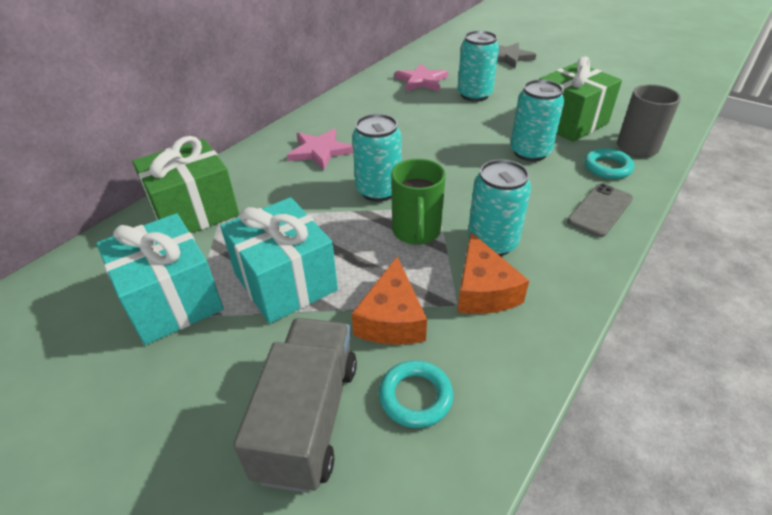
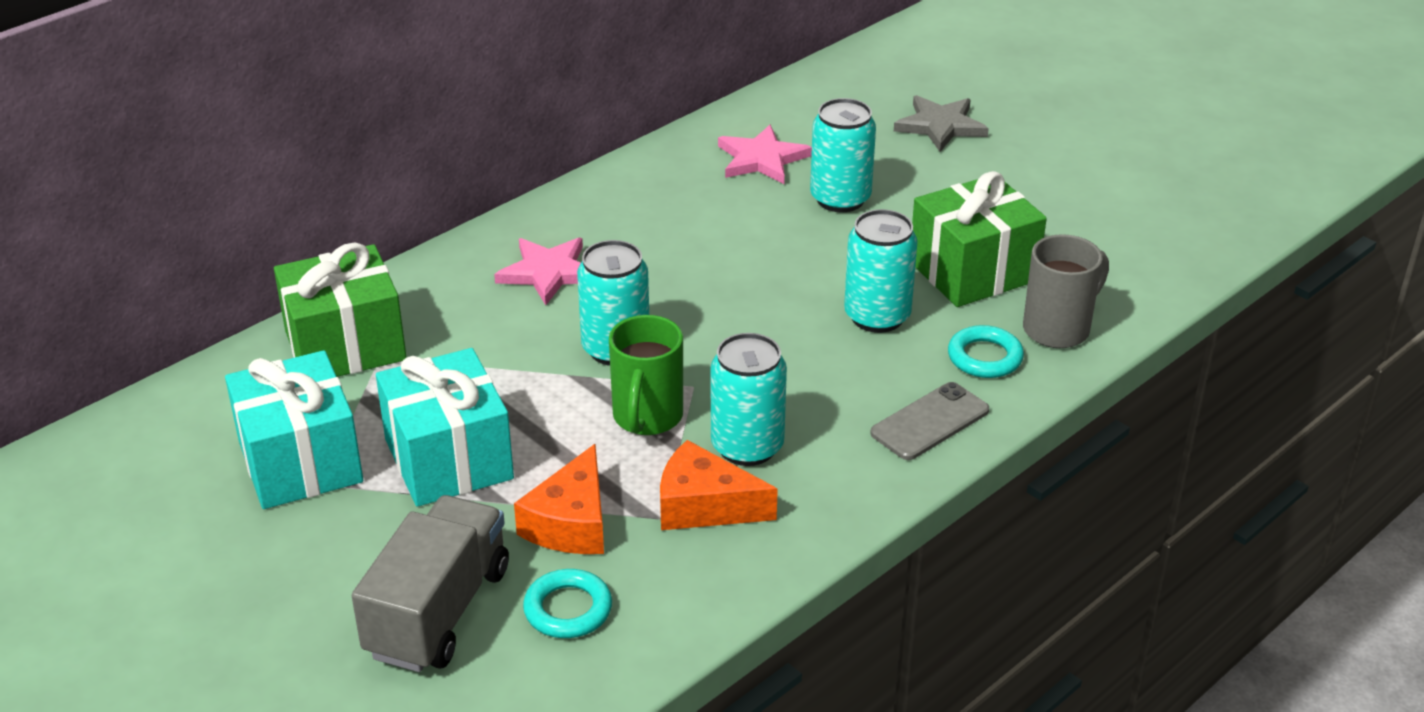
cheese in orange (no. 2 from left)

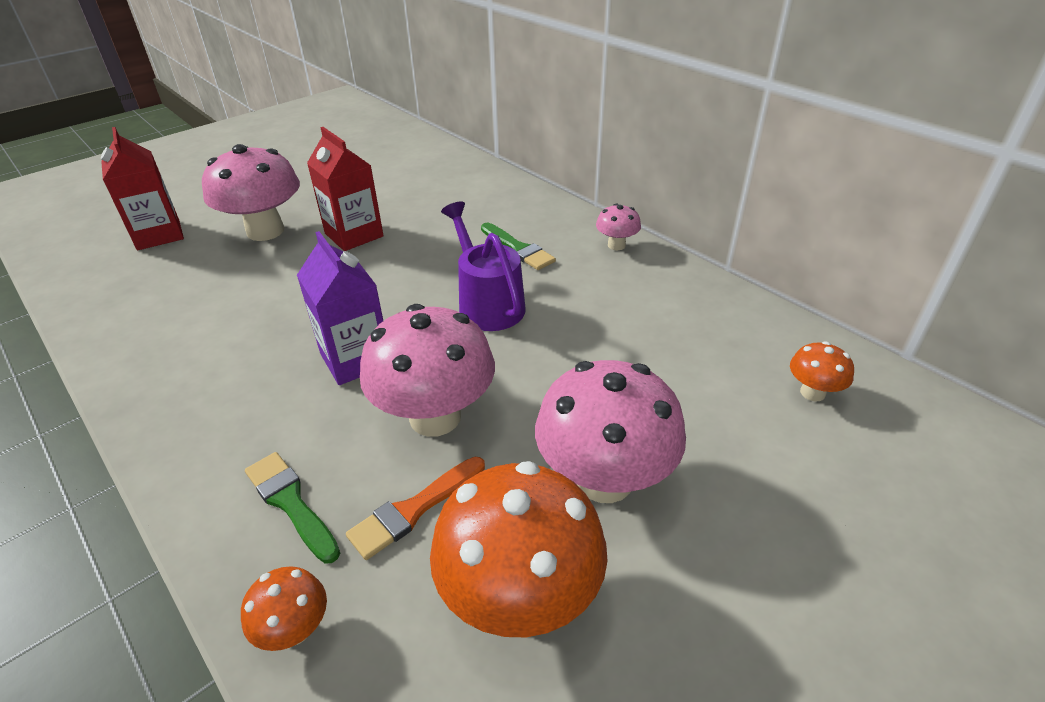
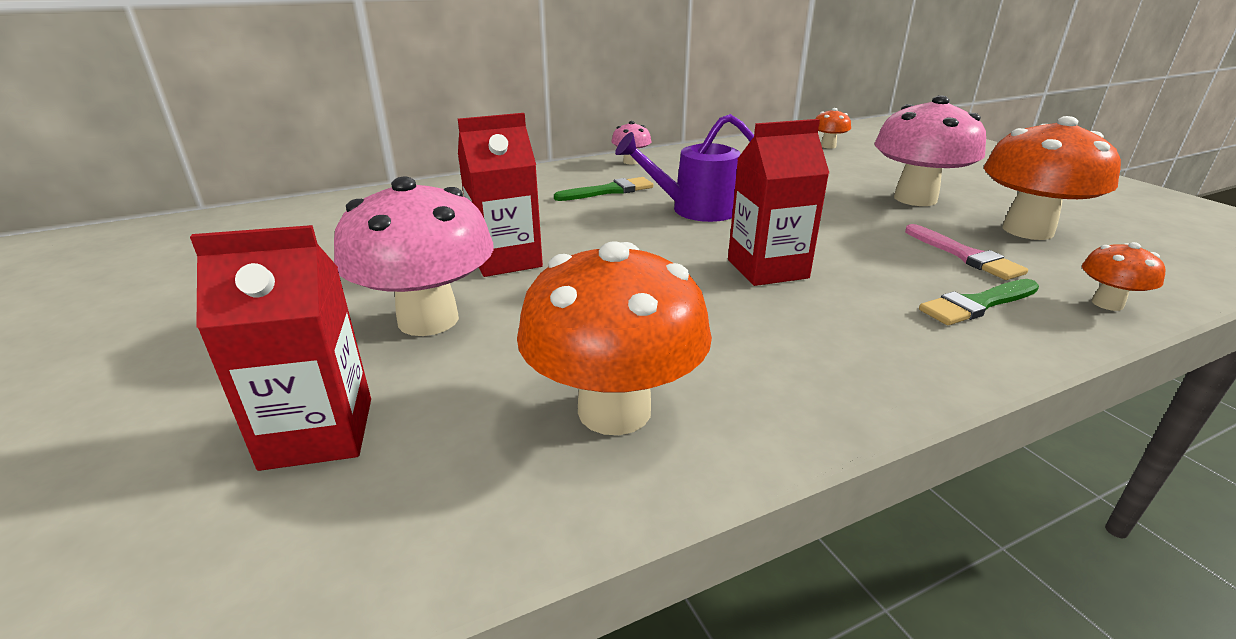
mushroom in pink (no. 2 from left in the first image); mushroom in orange (no. 1 from left); carton in red (no. 3 from left); brush in pink

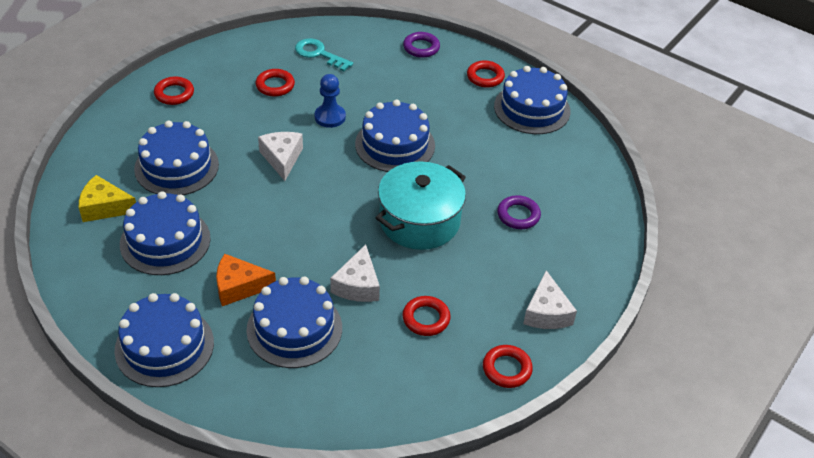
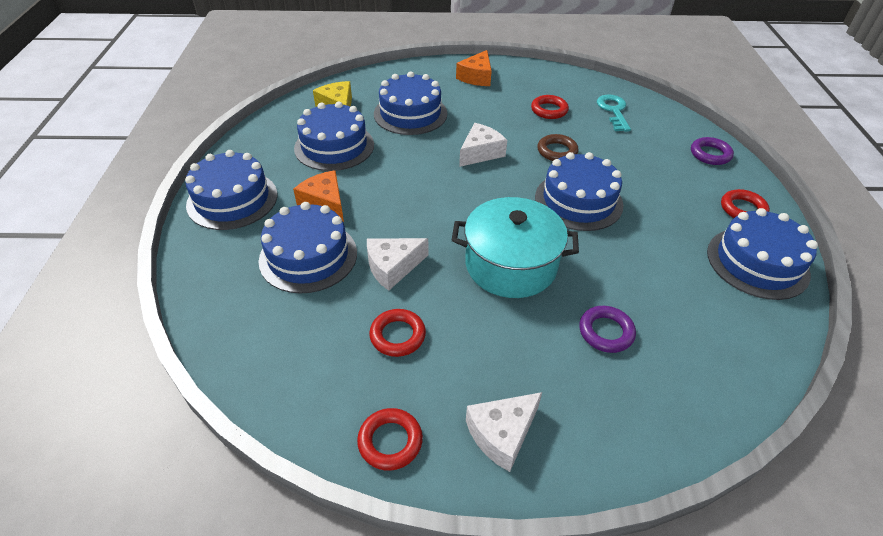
cheese in orange (no. 2 from left); ring in brown

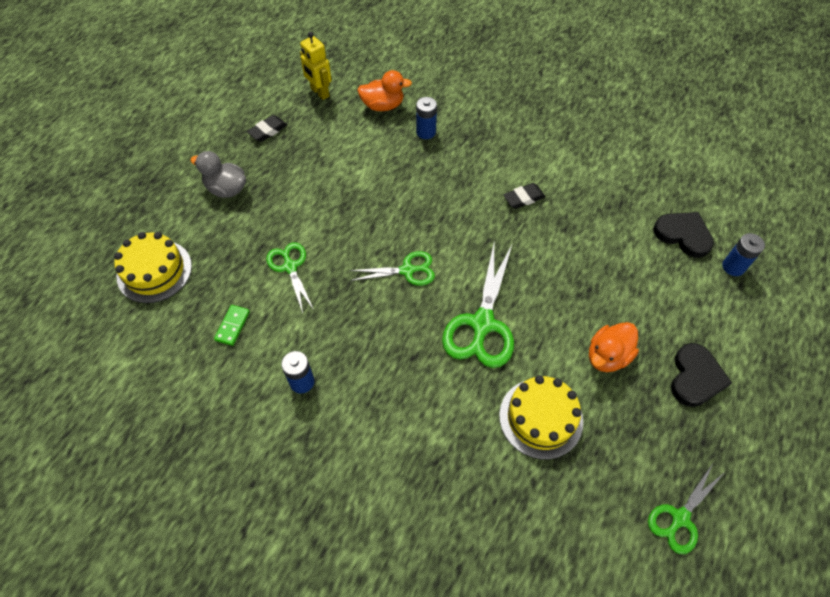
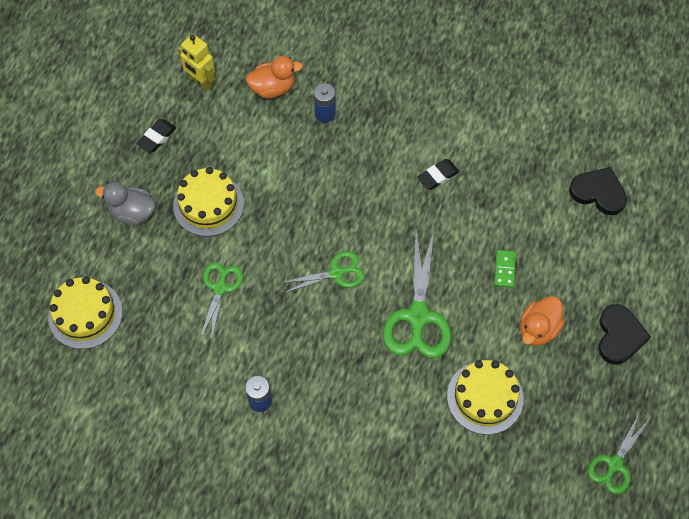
battery in blue (no. 3 from left in the first image); cake in yellow (no. 2 from left); domino in green; scissors in green (no. 1 from left)

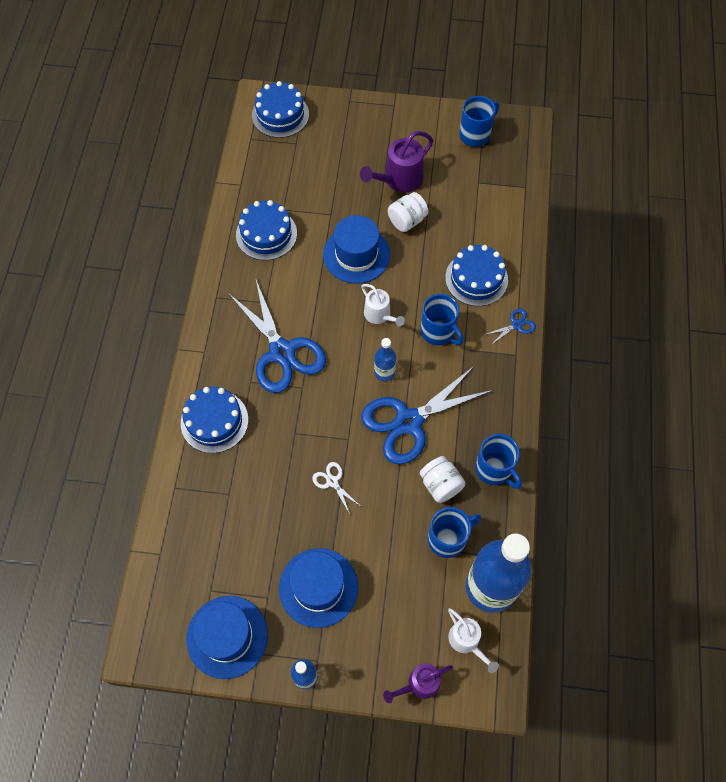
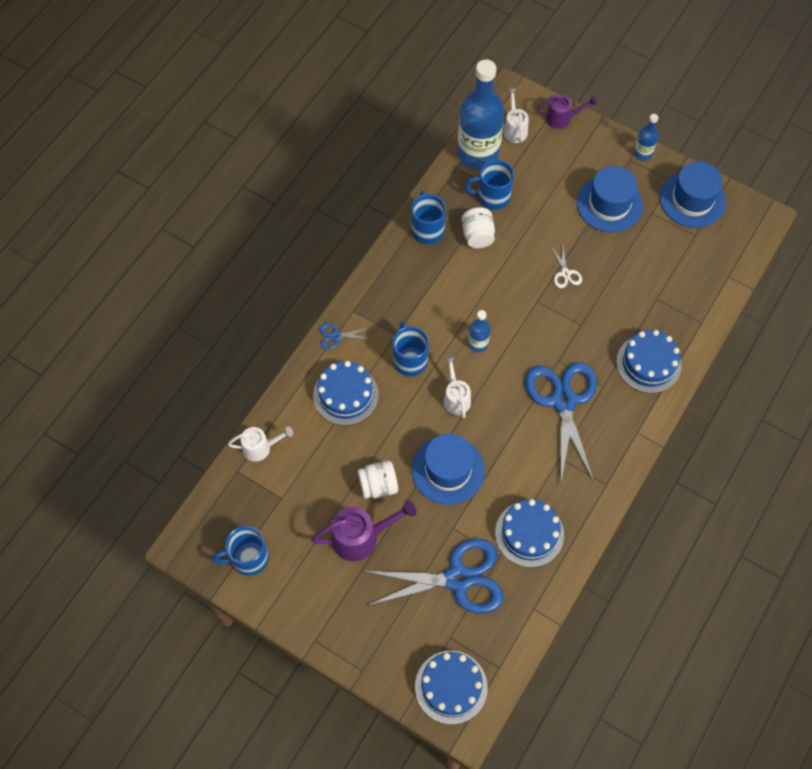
watering can in white (no. 1 from left); scissors in blue (no. 2 from left)

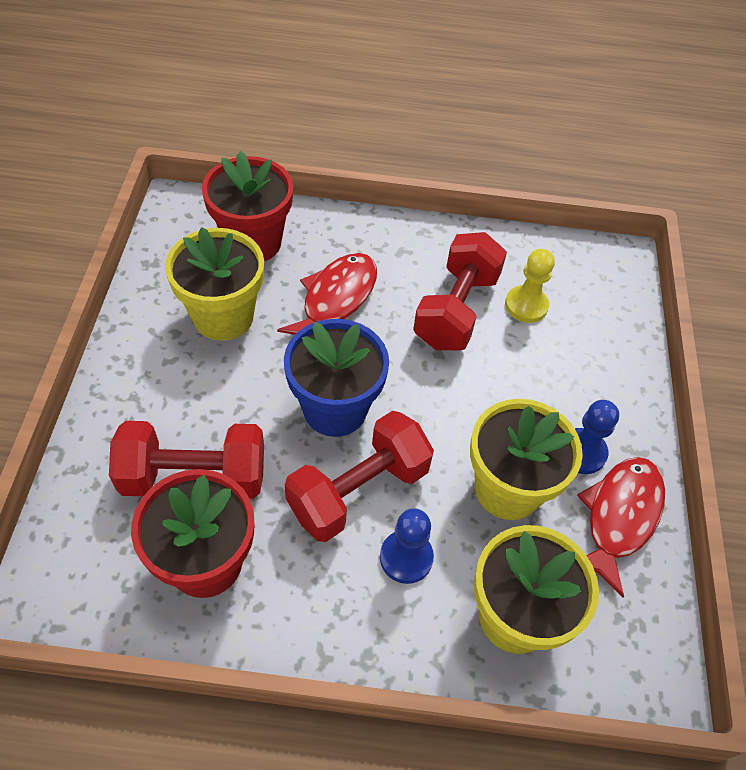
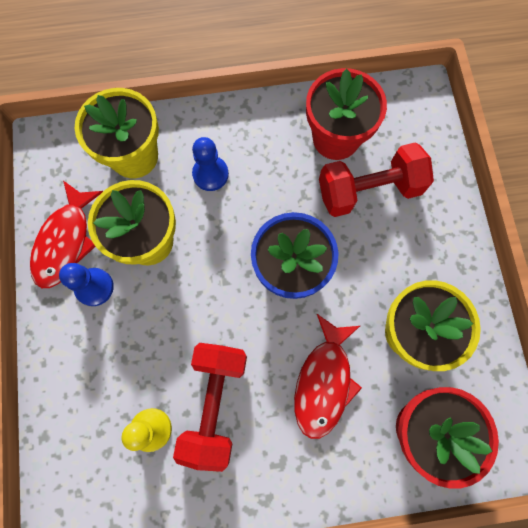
dumbbell in red (no. 2 from left in the first image)

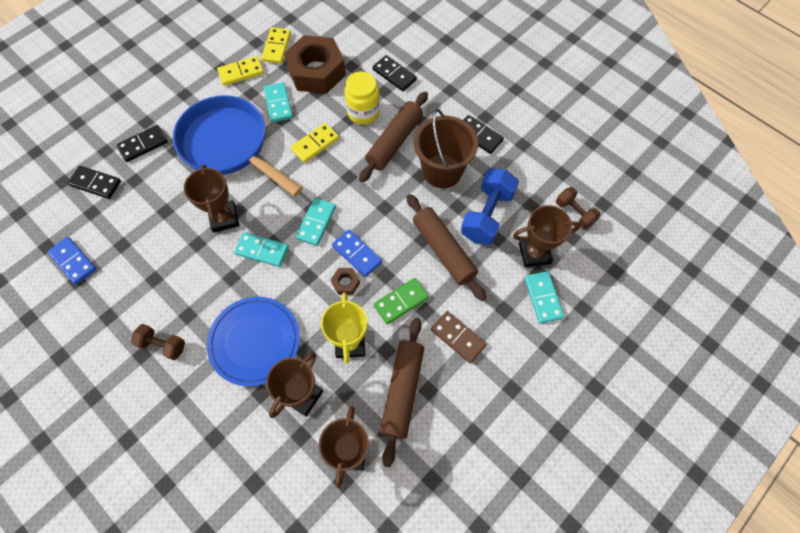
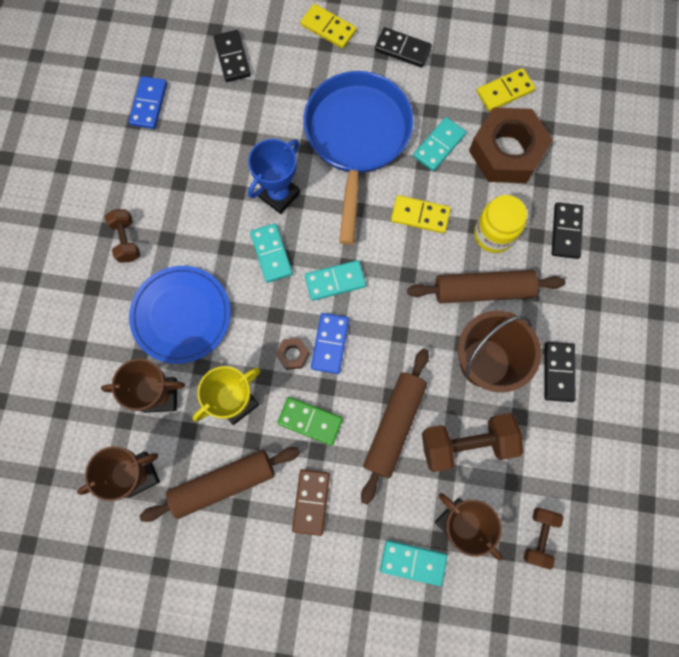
domino in black (no. 2 from left); domino in yellow (no. 1 from left); trophy in blue; dumbbell in brown (no. 2 from left); domino in turquoise (no. 3 from left)

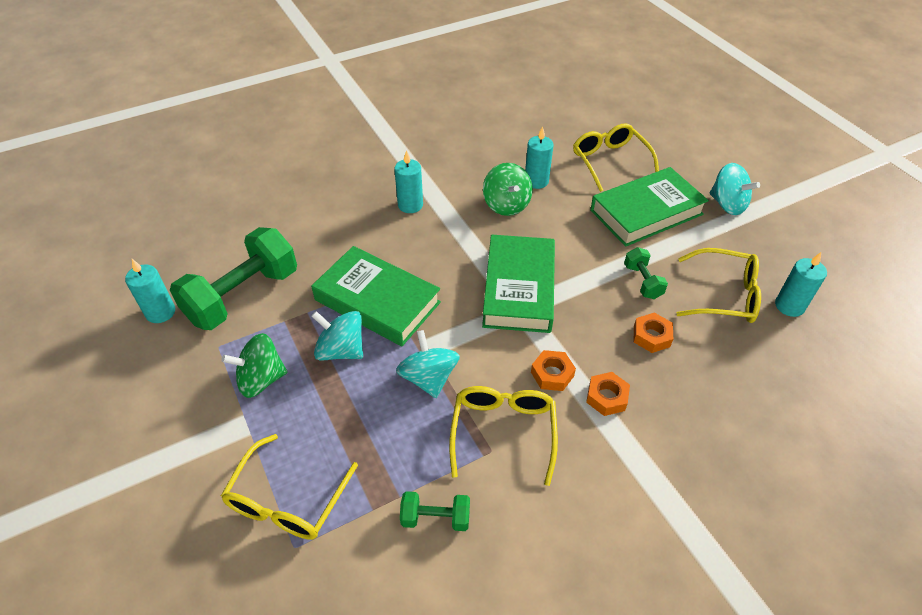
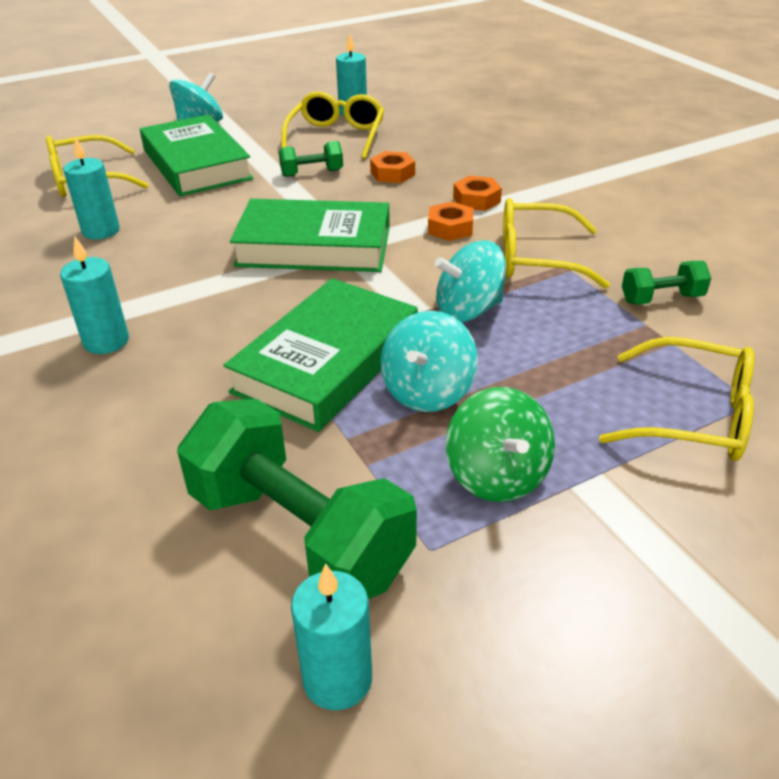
spinning top in green (no. 2 from left in the first image); dumbbell in green (no. 3 from left)

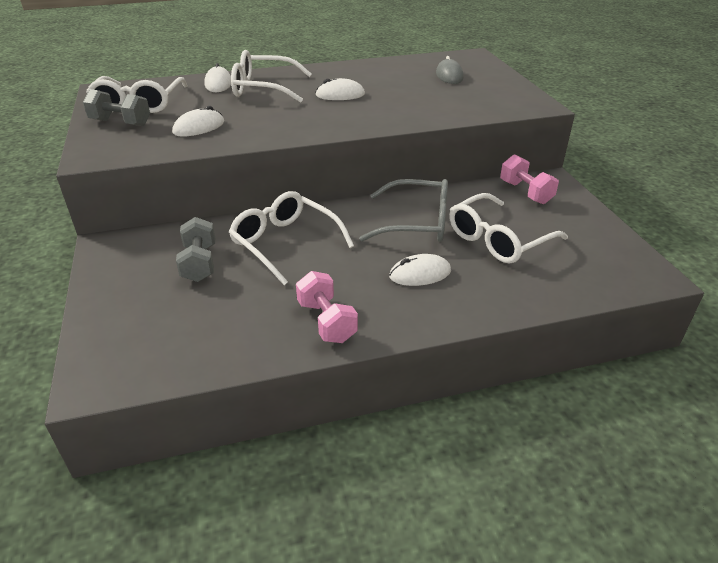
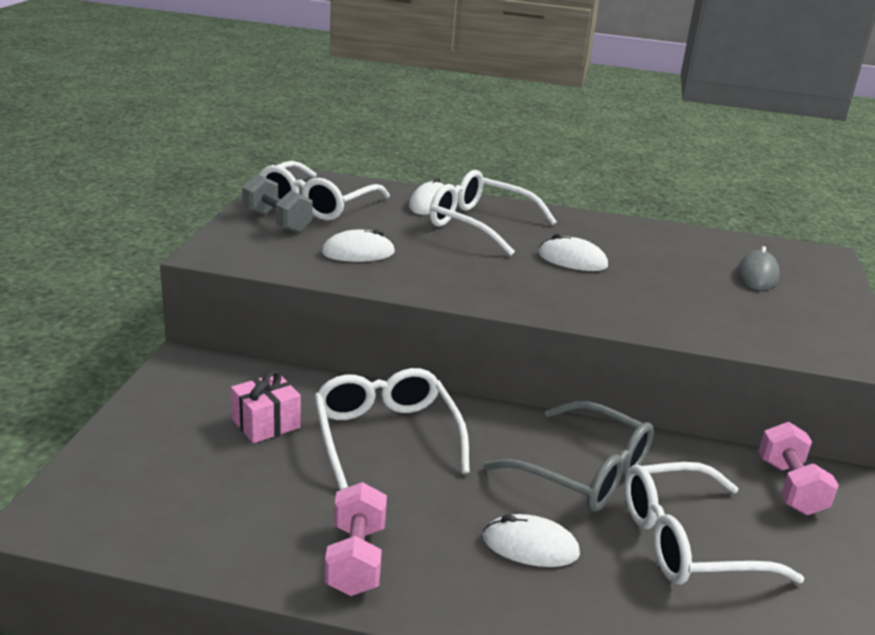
gift in pink

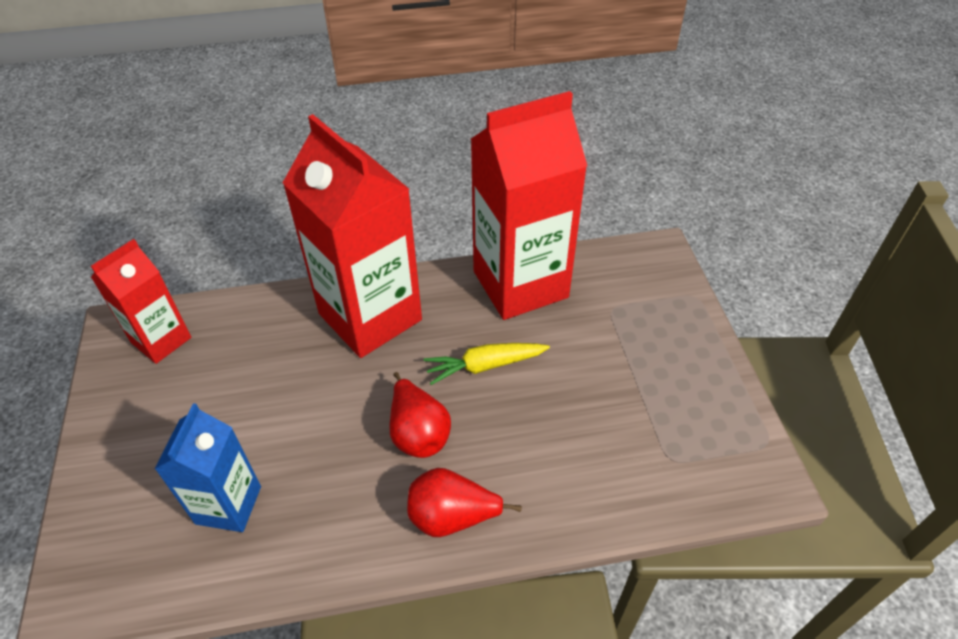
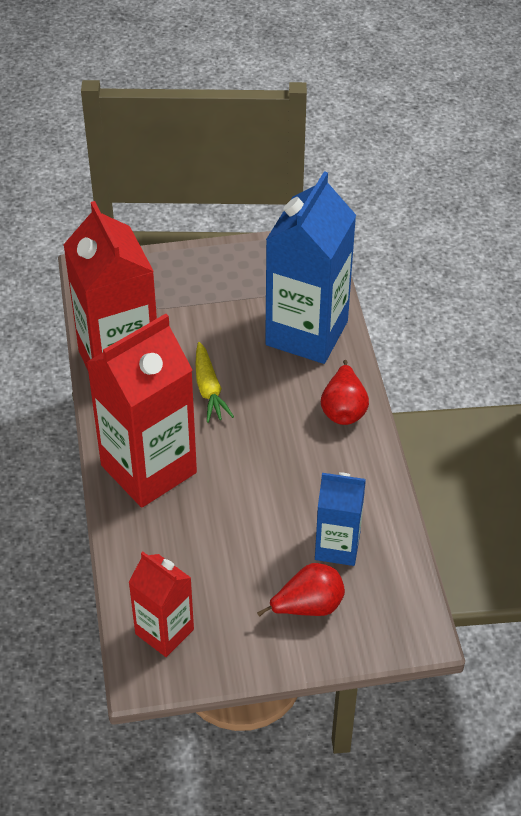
carton in blue (no. 1 from left); pear in red (no. 1 from left)

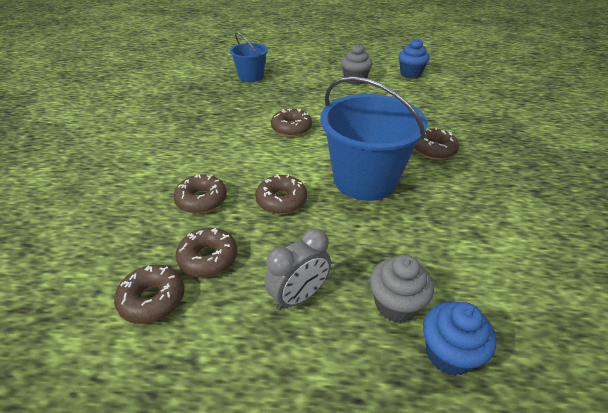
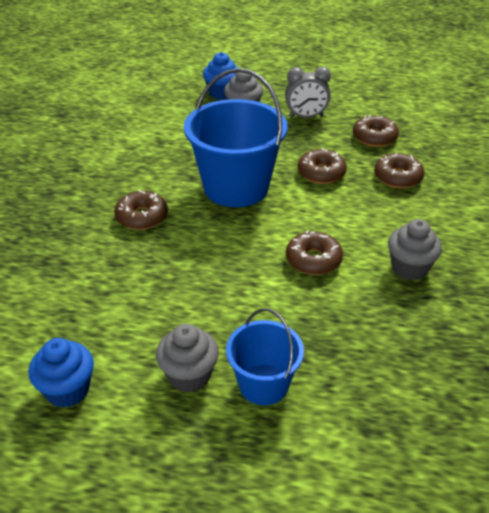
donut in brown (no. 1 from left in the first image); cupcake in grey (no. 3 from left); bucket in blue (no. 2 from left); clock in grey

